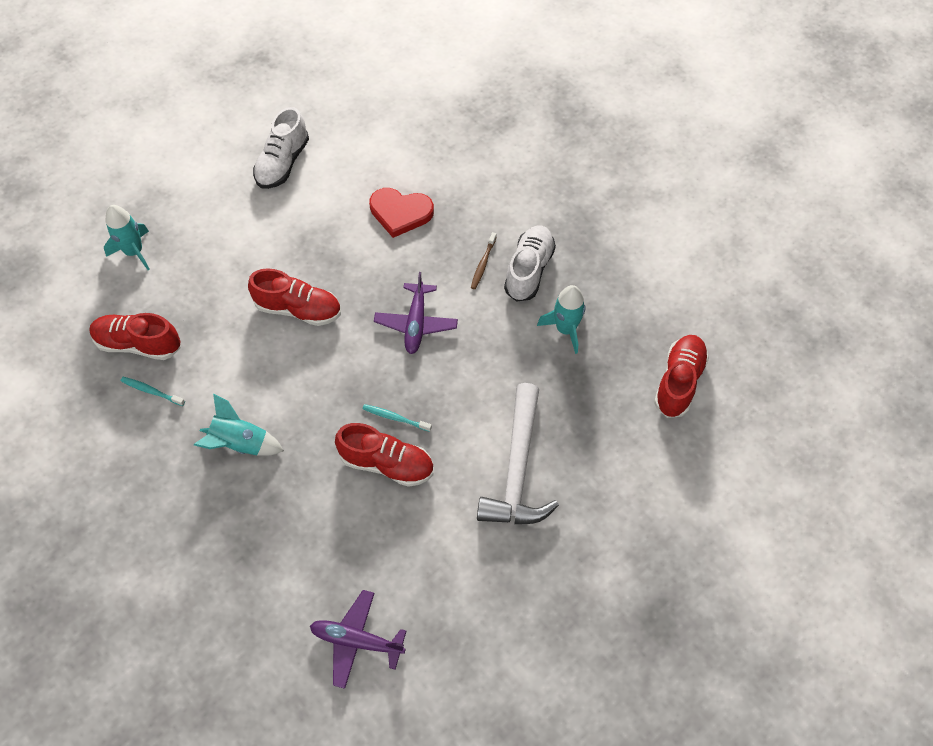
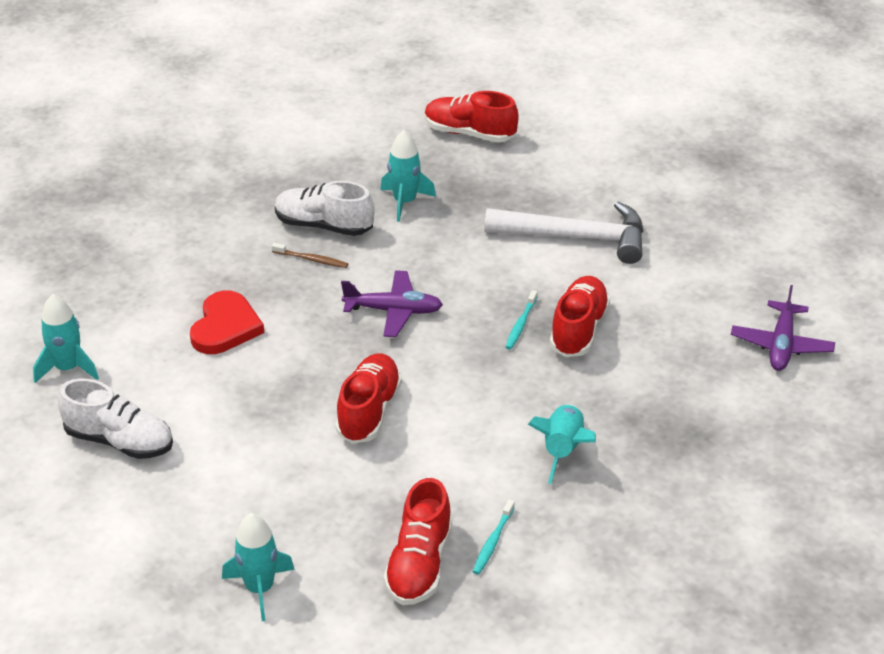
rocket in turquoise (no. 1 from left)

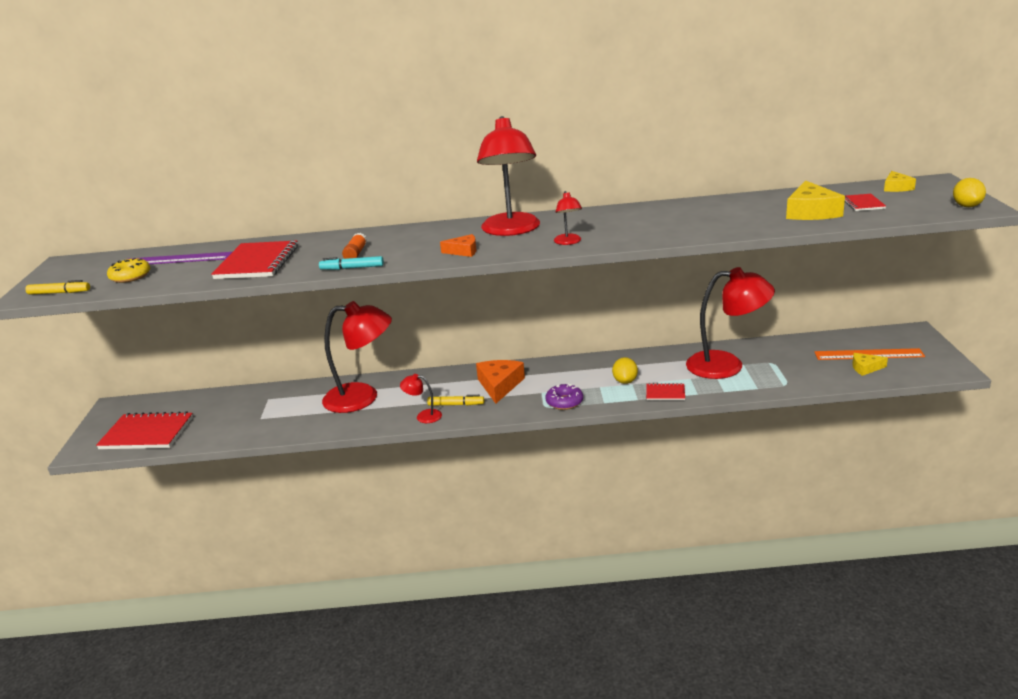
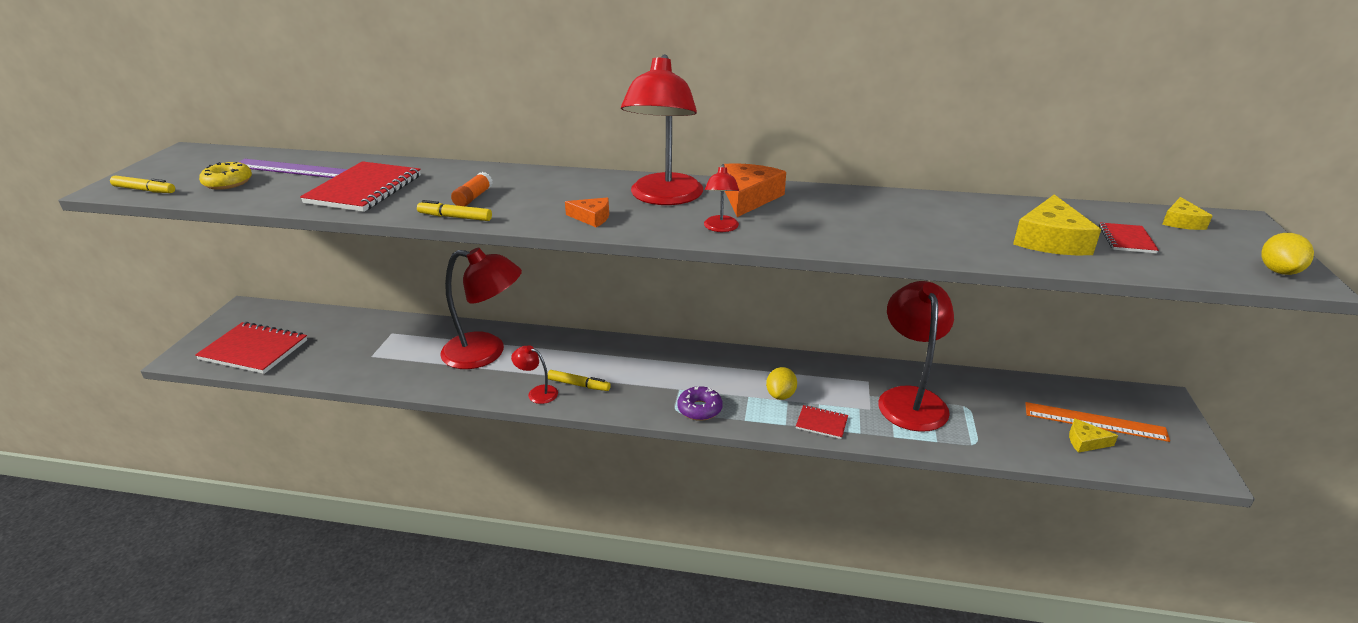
cheese in orange (no. 2 from left); marker in yellow (no. 2 from left); lamp in red (no. 5 from left)

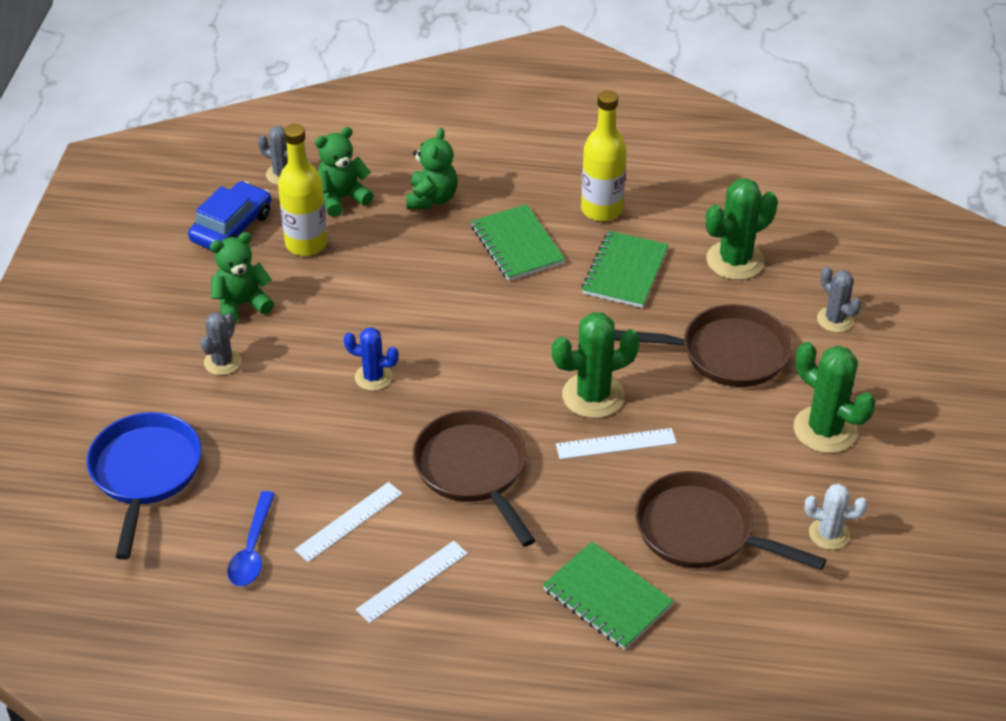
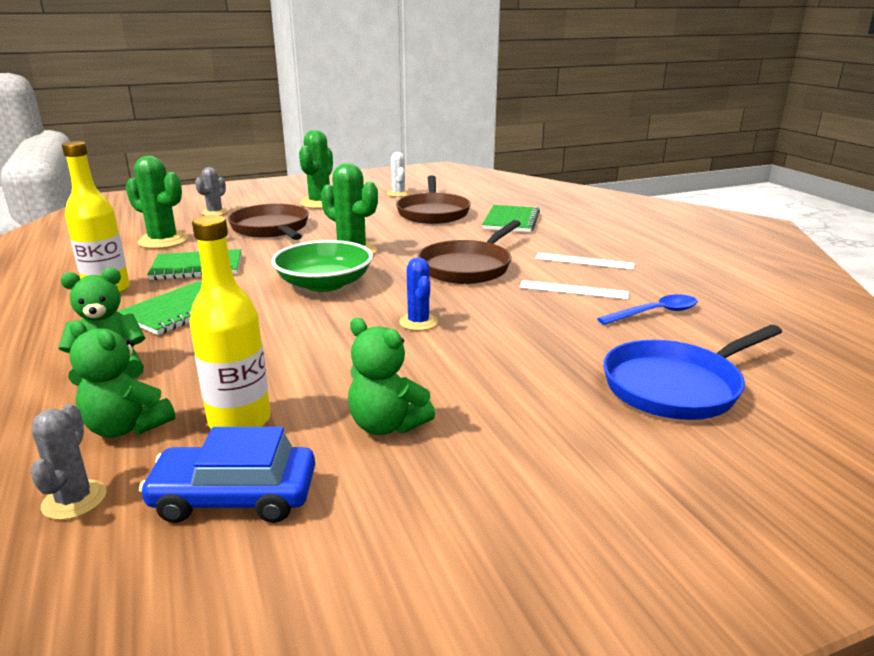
cactus in grey (no. 1 from left in the first image); ruler in white (no. 3 from left in the first image); bowl in green

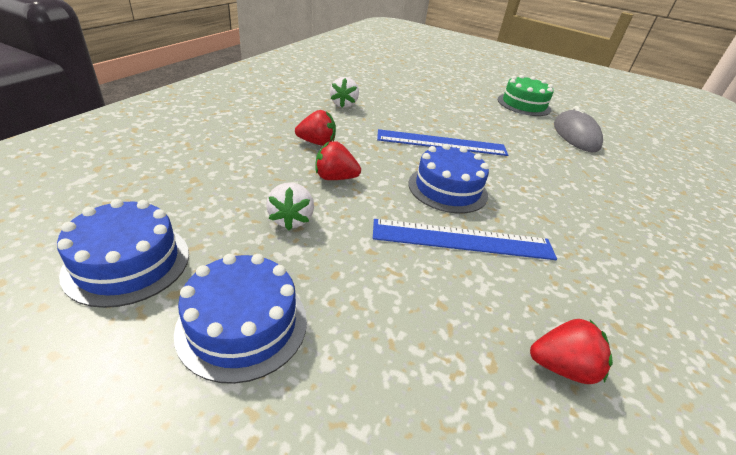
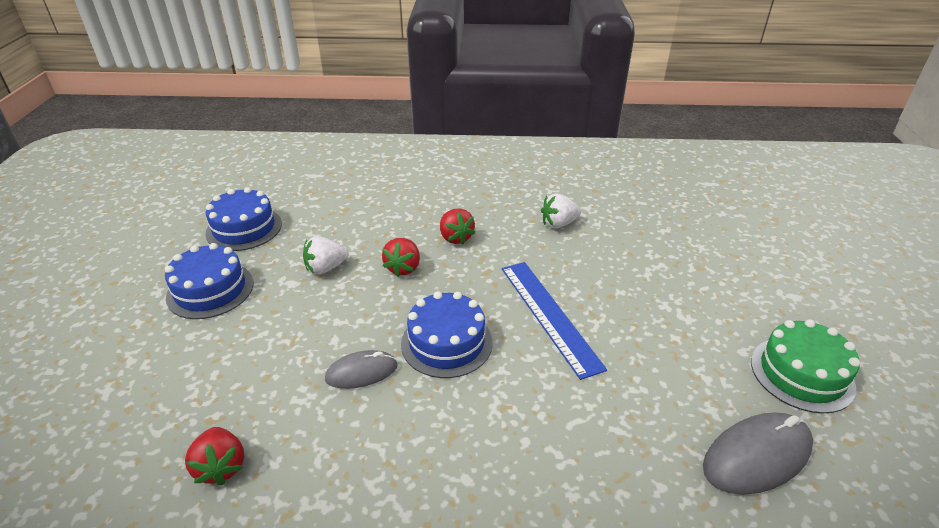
mouse in grey (no. 1 from left); strawberry in red (no. 2 from left)

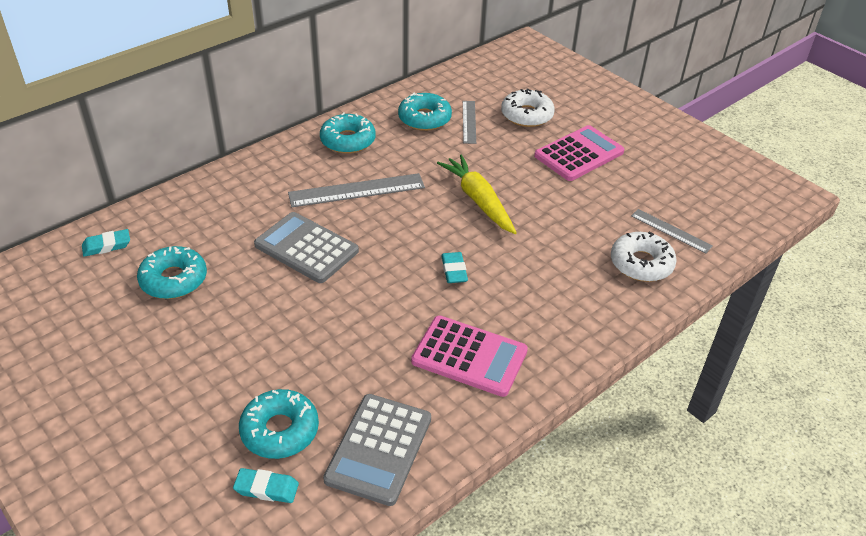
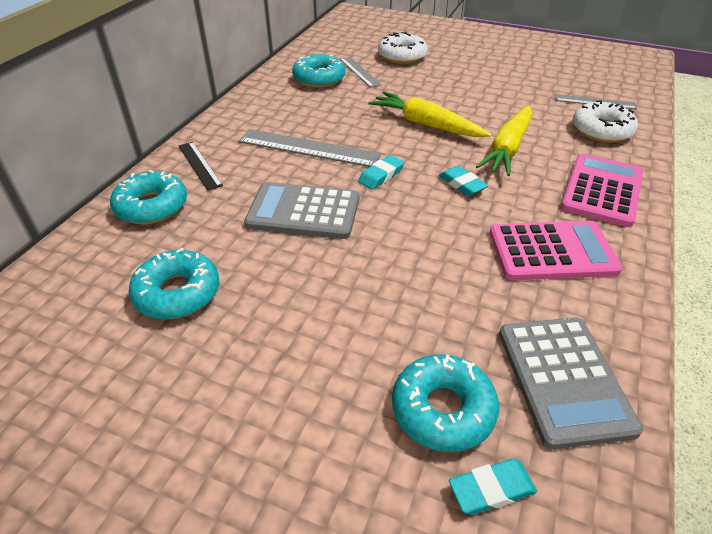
ruler in black; carrot in yellow (no. 2 from left); eraser in turquoise (no. 1 from left); donut in turquoise (no. 1 from left); calculator in pink (no. 2 from left); ruler in grey (no. 1 from left)

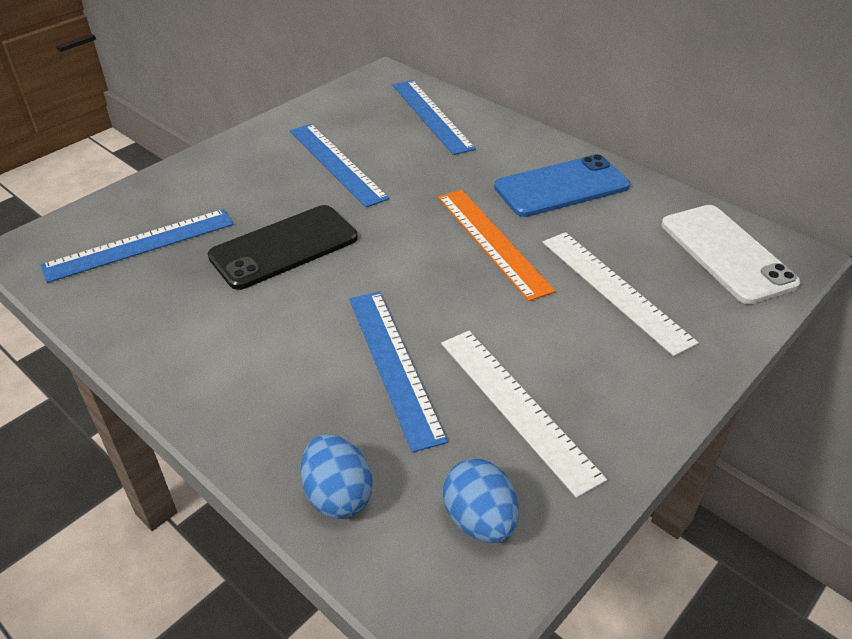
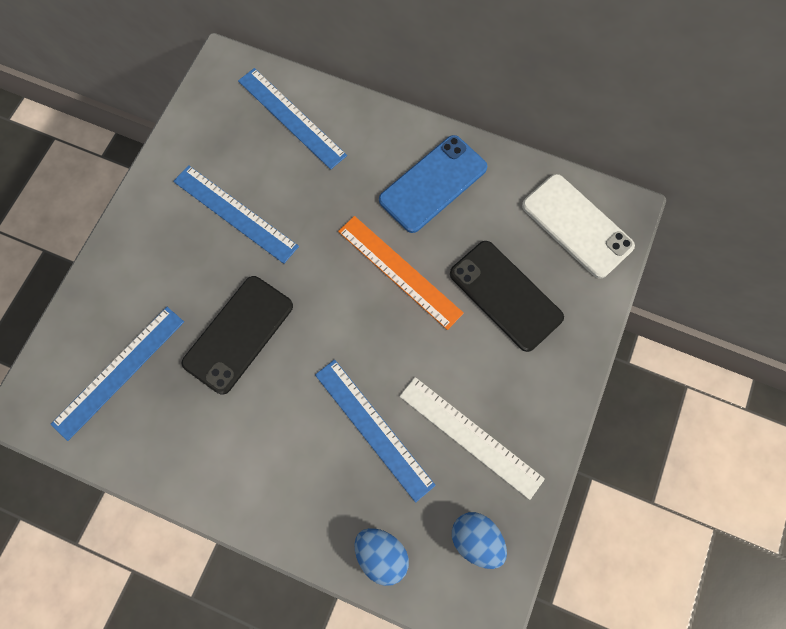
phone in black (no. 2 from left)

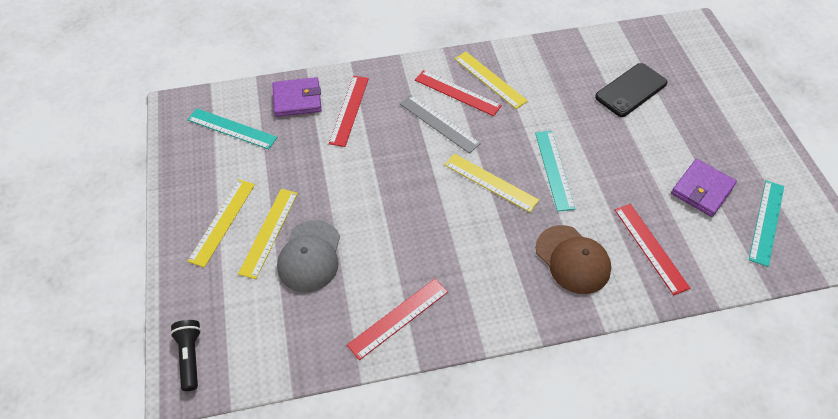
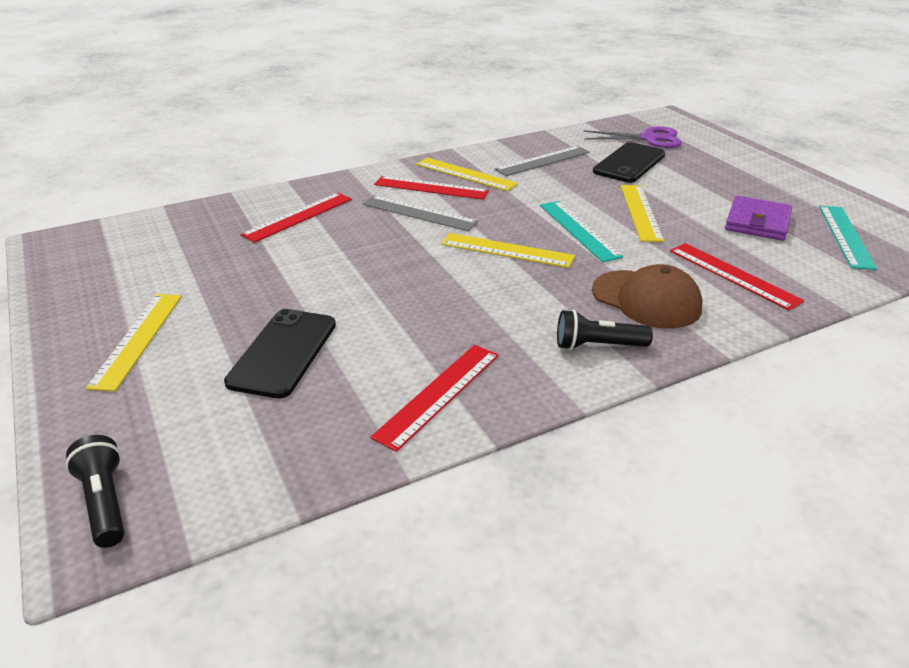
ruler in turquoise (no. 1 from left in the first image); wallet in purple (no. 1 from left in the first image); ruler in grey (no. 2 from left); flashlight in black (no. 2 from left); scissors in purple; ruler in yellow (no. 4 from left); phone in black (no. 1 from left); ruler in red (no. 1 from left)

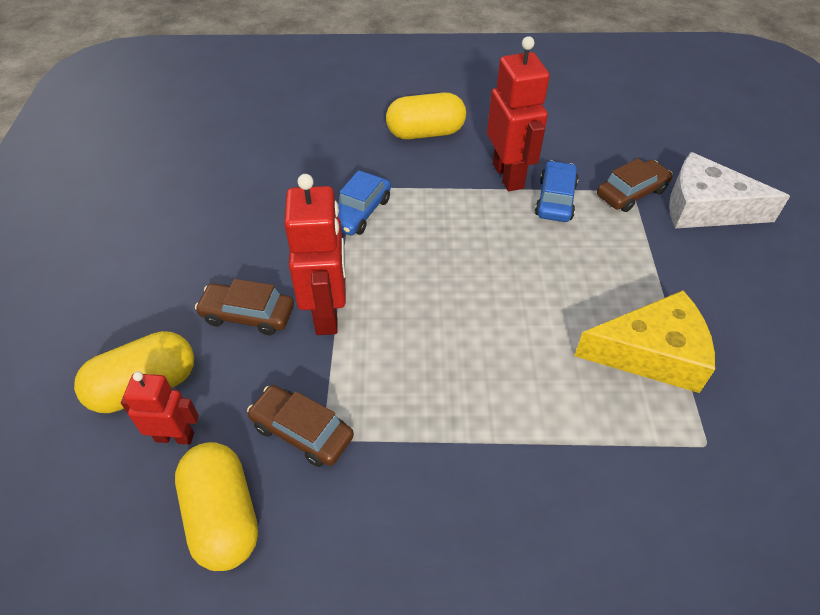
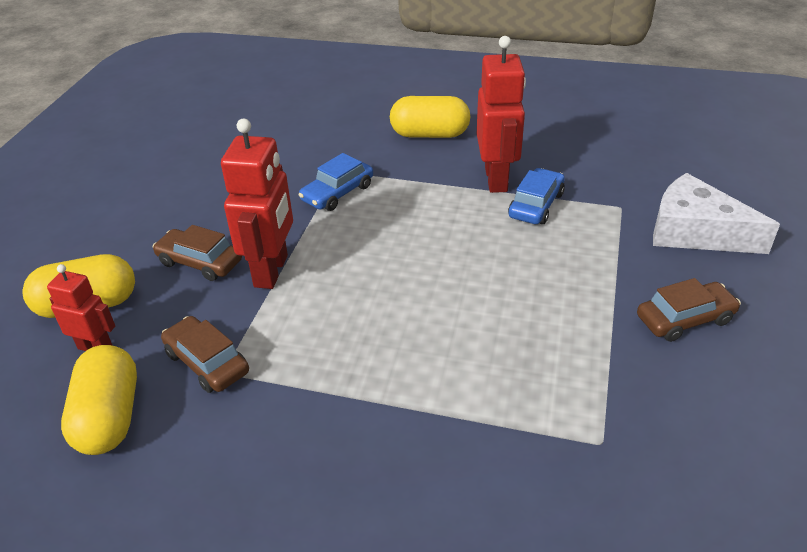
cheese in yellow; car in brown (no. 3 from left)

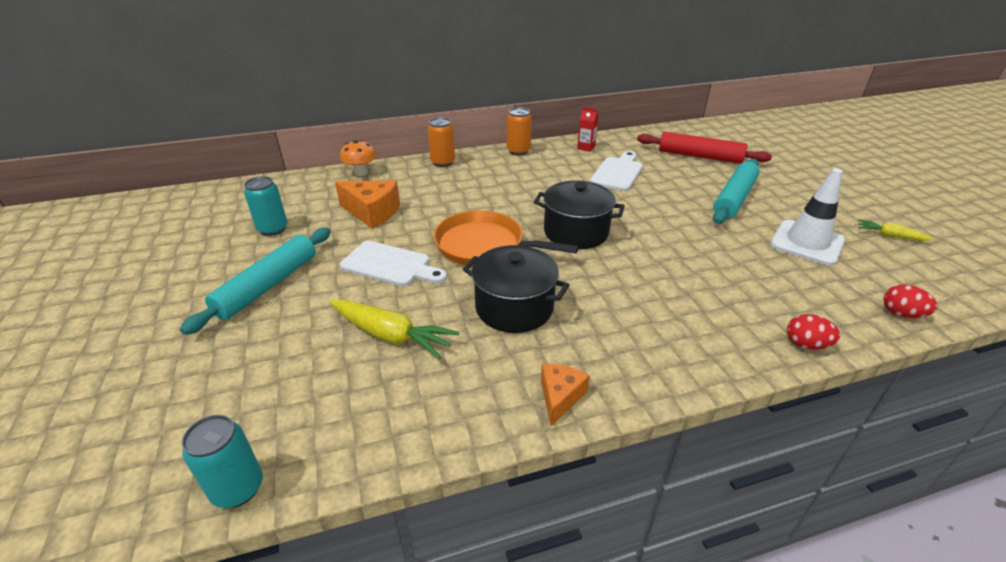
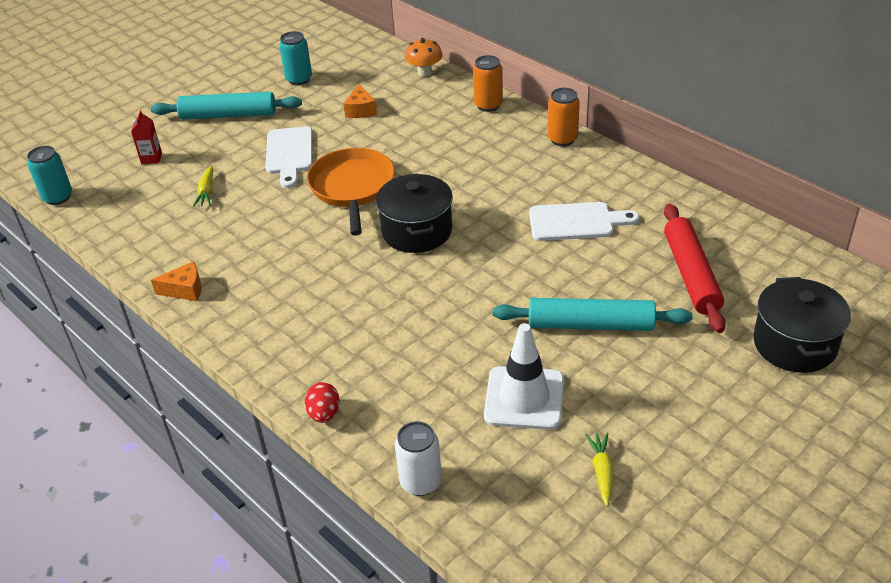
pot in black (no. 2 from left); carton in red; can in white; carrot in yellow (no. 1 from left); cheese in orange (no. 2 from left)

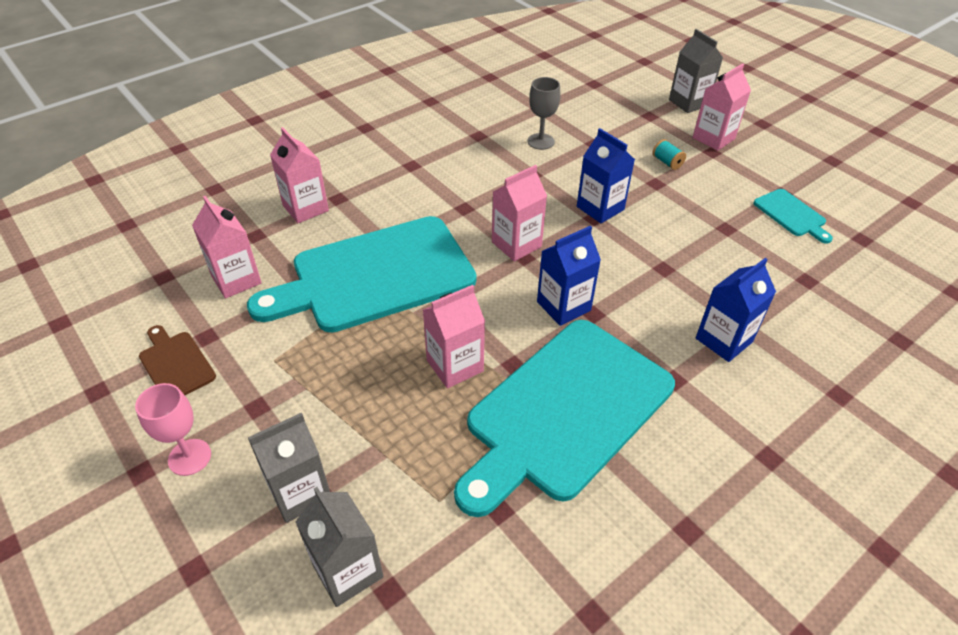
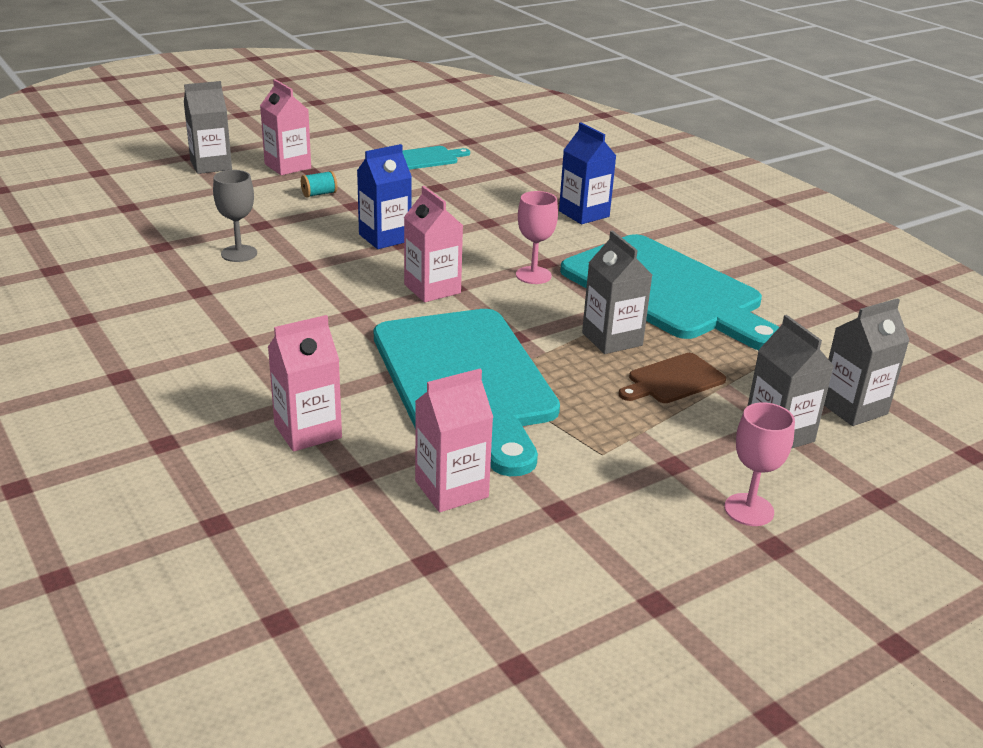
cutting board in brown; goblet in pink (no. 1 from left); carton in grey (no. 2 from left)

